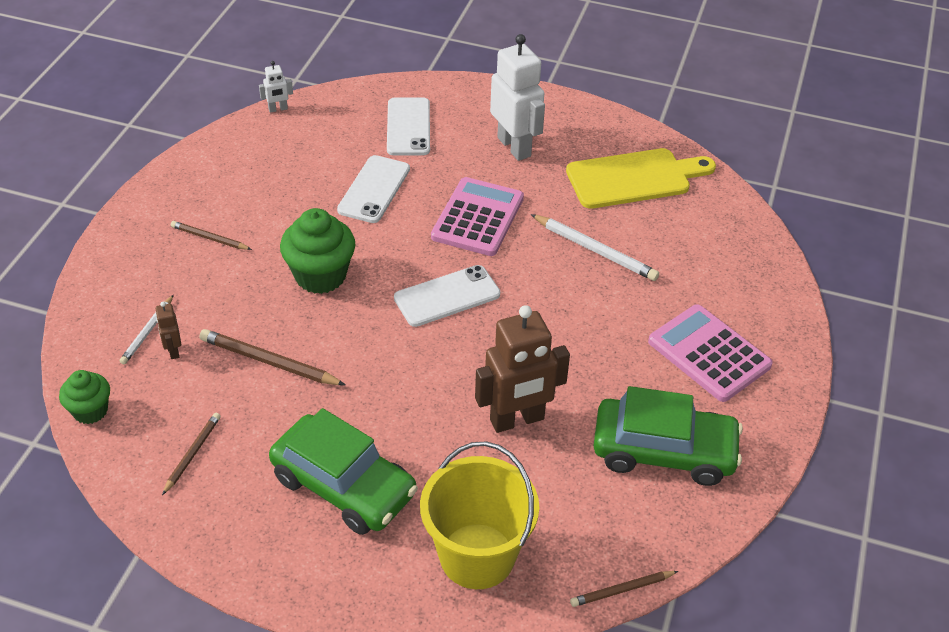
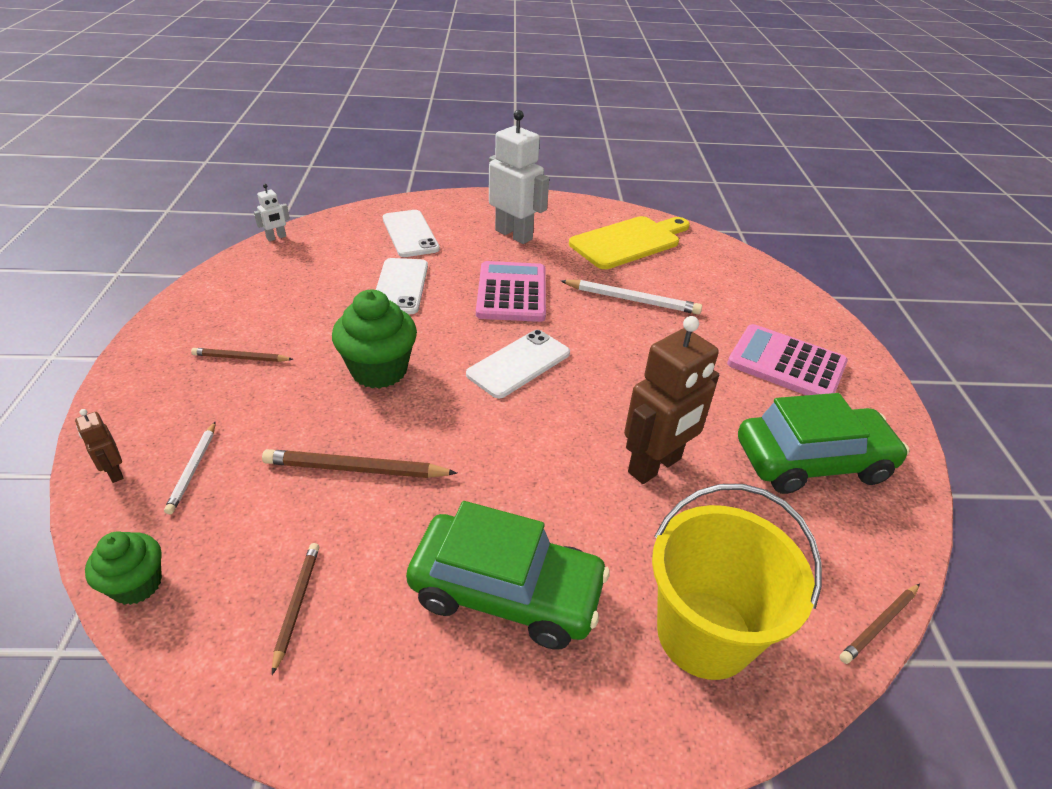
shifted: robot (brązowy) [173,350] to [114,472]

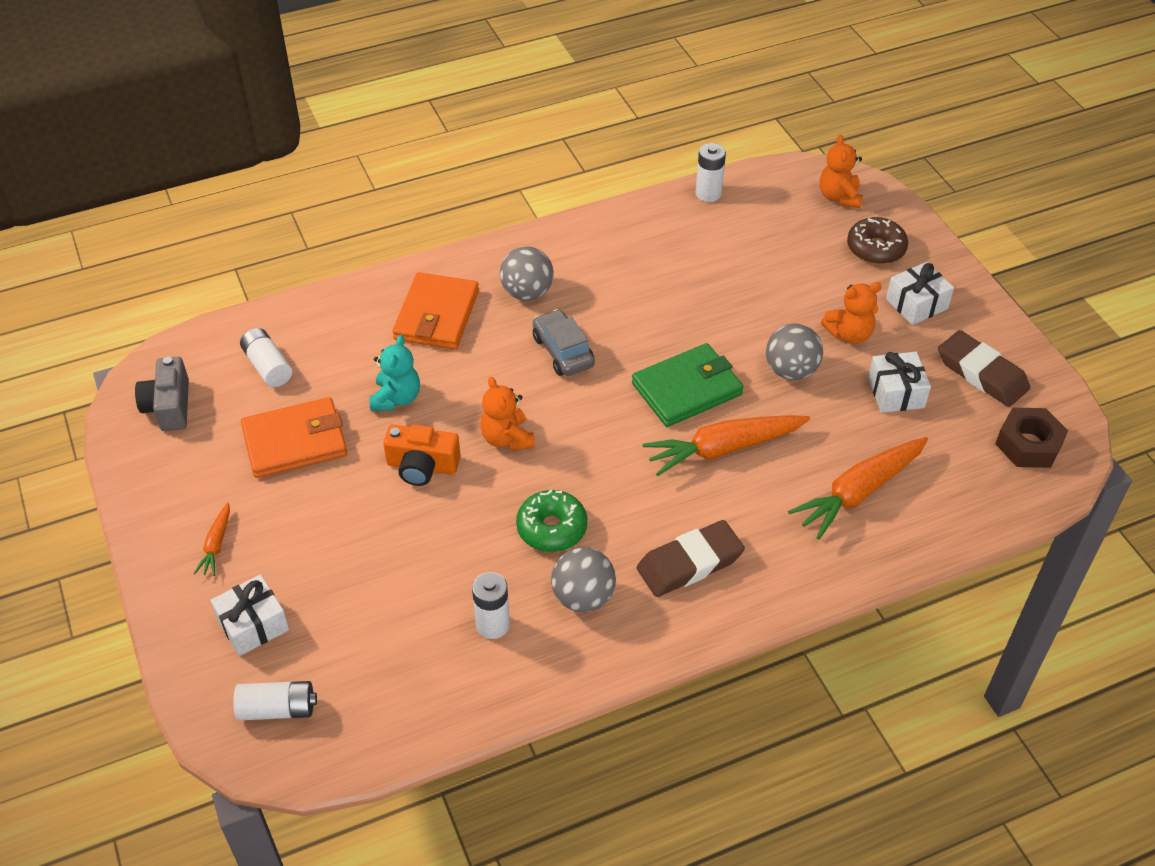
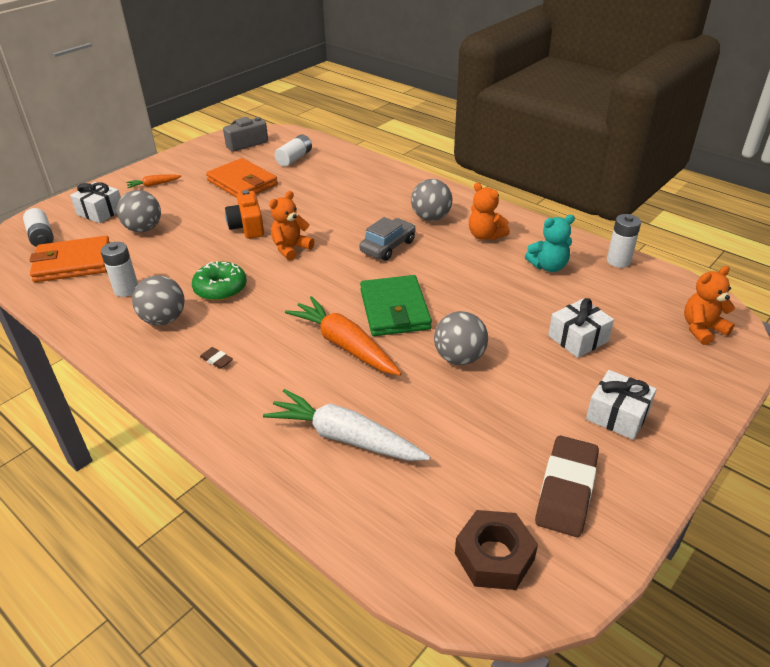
gone: donut (brązowy) [875,248]
new: piłka (szary) [144,229]
shifted: miś (turkusowy) [396,398] to [548,266]; portfel (pomarańczowy) [437,315] to [73,263]; miś (pomarańczowy) [849,334] to [485,236]; prezent (biały) [896,392] to [578,338]
repainted: marchewka (pomarańczowy) [859,492] to marchewka (biały) [345,437]
rotated: portfel (zielony) [686,389] = [395,309] 45 degrees clockwise
scaled: gumka do mazania (brązowy) [689,563] = [216,360] x0.41

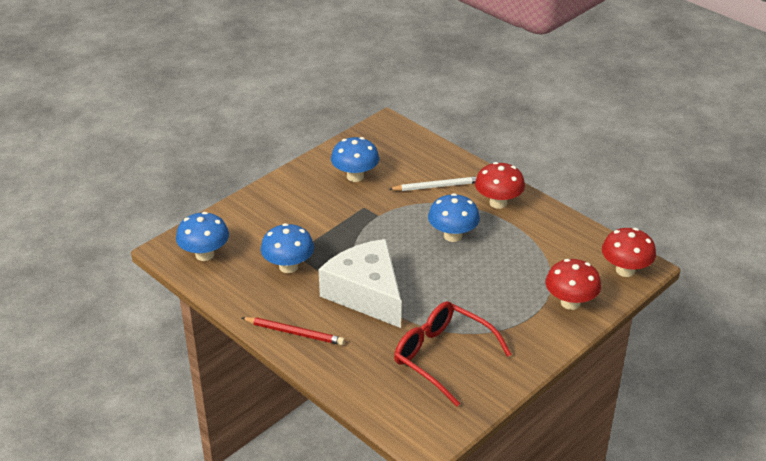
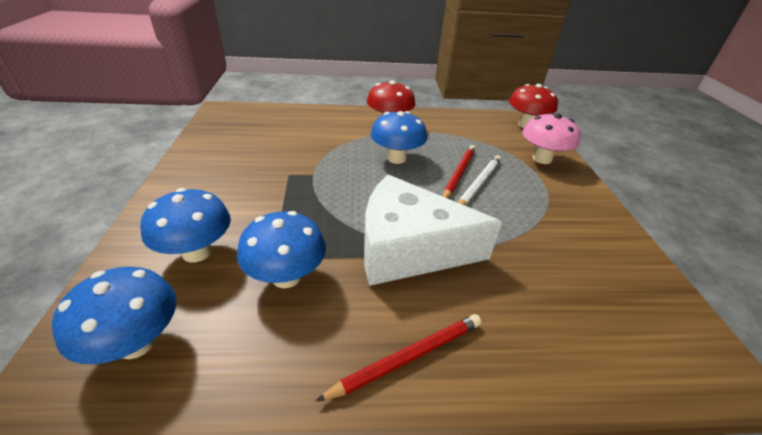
gone: okulary (czerwony) [442,356]
new: ołówek (czerwony) [458,174]
shifted: grzyb (niebieski) [355,176] to [197,252]; ołówek (biały) [437,186] to [478,184]
repainted: grzyb (czerwony) [570,302] to grzyb (różowy) [542,159]

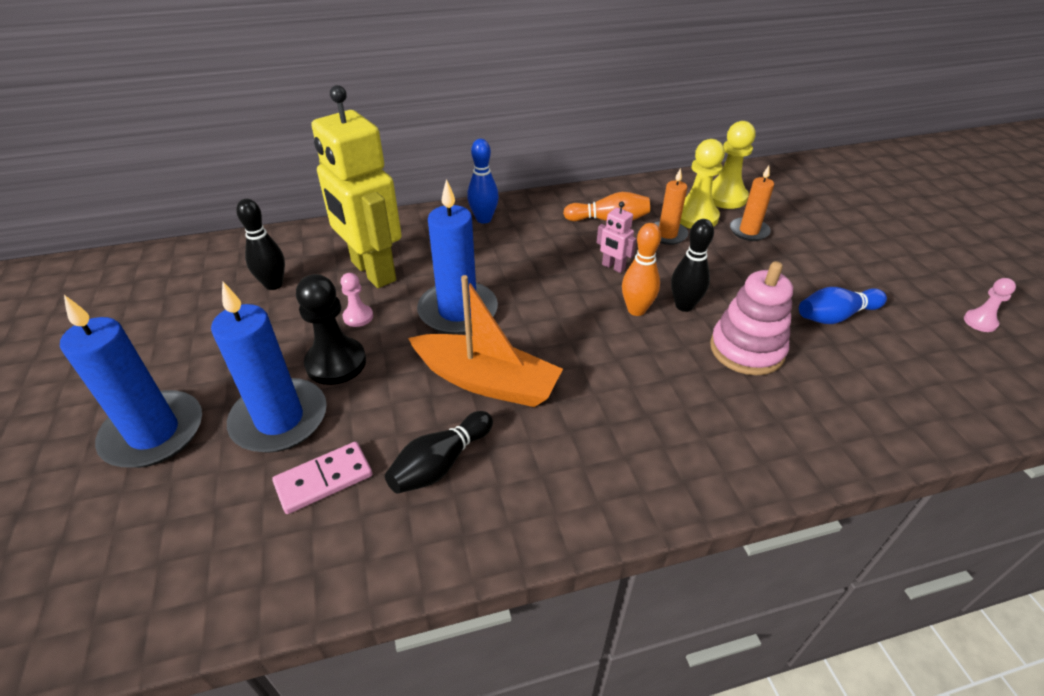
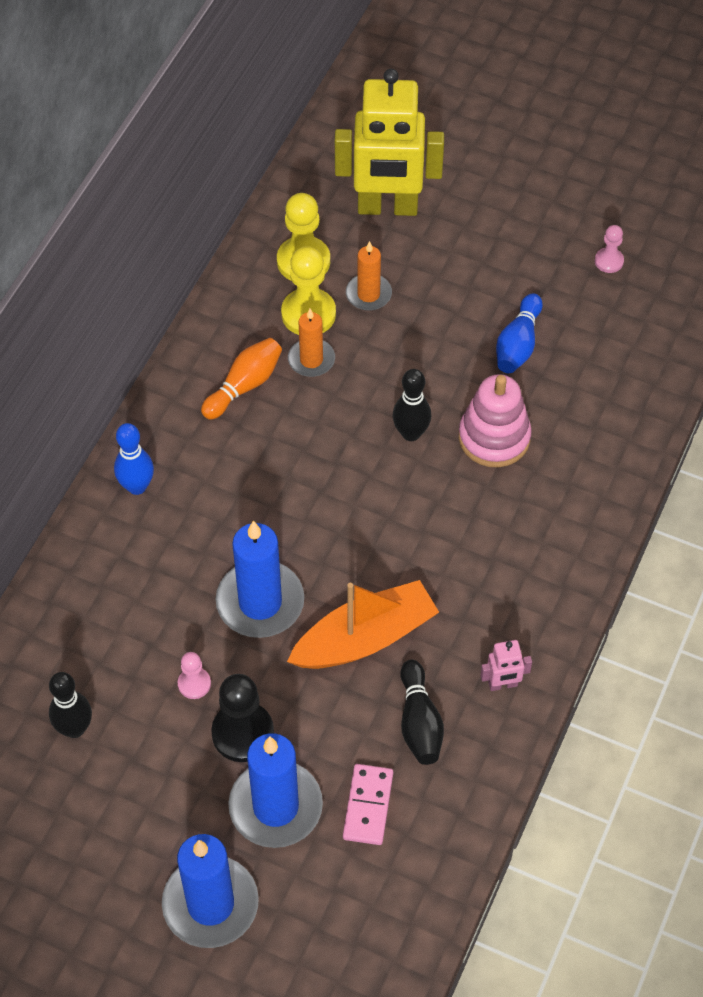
gone: kręgiel (pomarańczowy) [636,310]
shifted: robot (żółty) [372,271] to [387,207]; robot (różowy) [613,267] to [503,684]

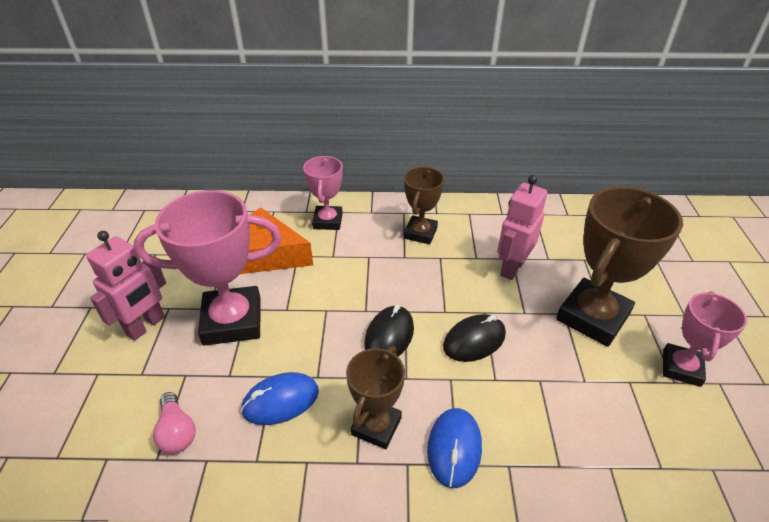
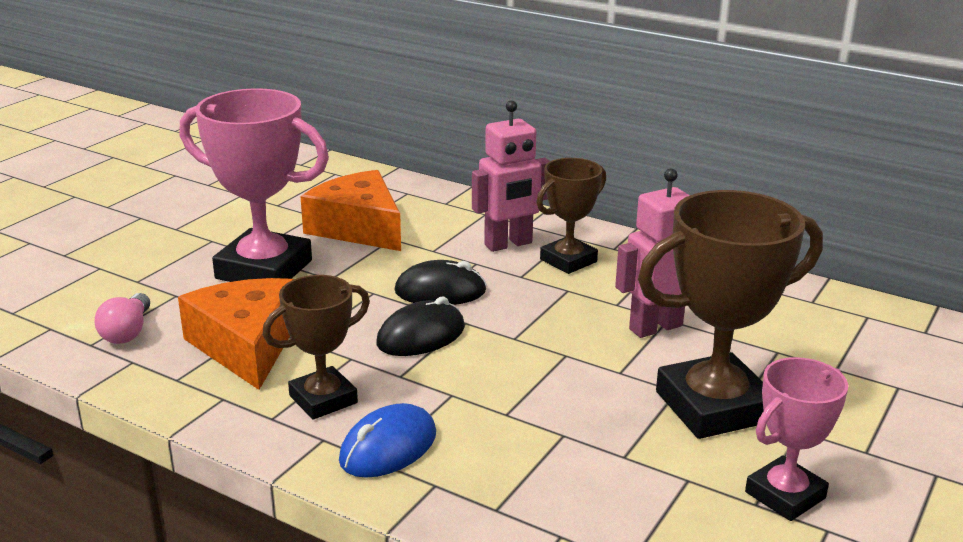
gone: puchar (różowy) [328,221]
shifted: robot (różowy) [146,326] to [508,244]; myszka (czarny) [474,340] to [440,291]
swapped: myszka (niebieski) [280,401] to ser (pomarańczowy) [246,345]

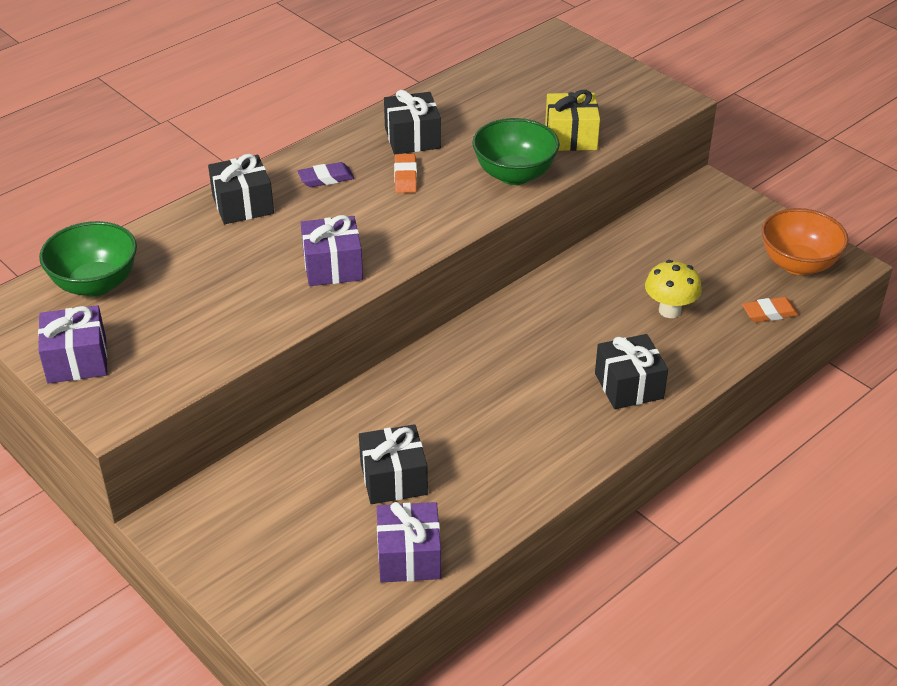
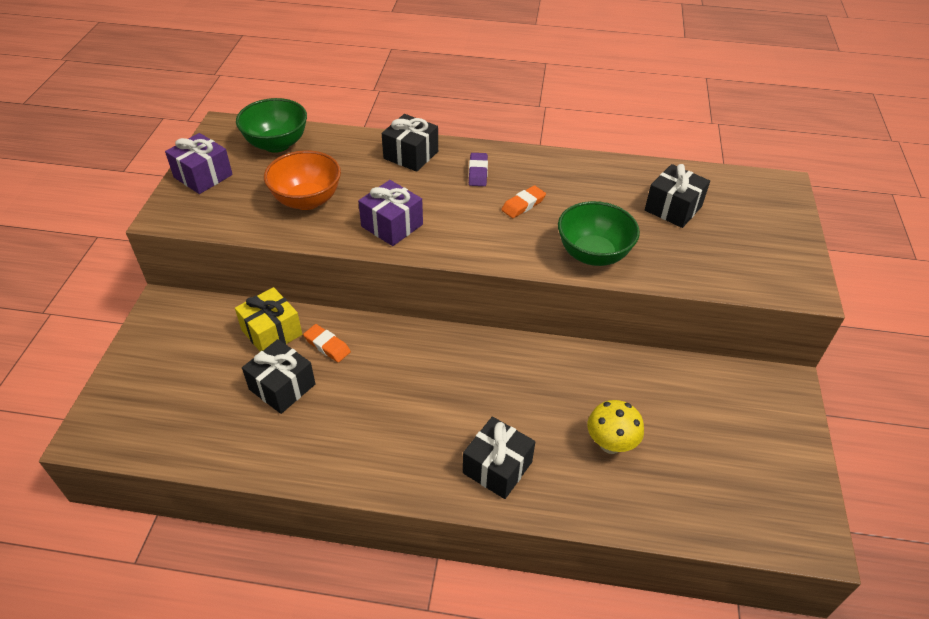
gone: prezent (fioletowy) [409,556]
shifted: prezent (czarny) [412,138] to [673,208]; prezent (żółty) [571,137] to [272,332]; gumka do mazania (pomarańczowy) [769,313] to [327,345]; miska (pomarańczowy) [798,264] to [307,200]
rotated: gumka do mazania (fioletowy) [326,178] = [478,172] 60 degrees clockwise

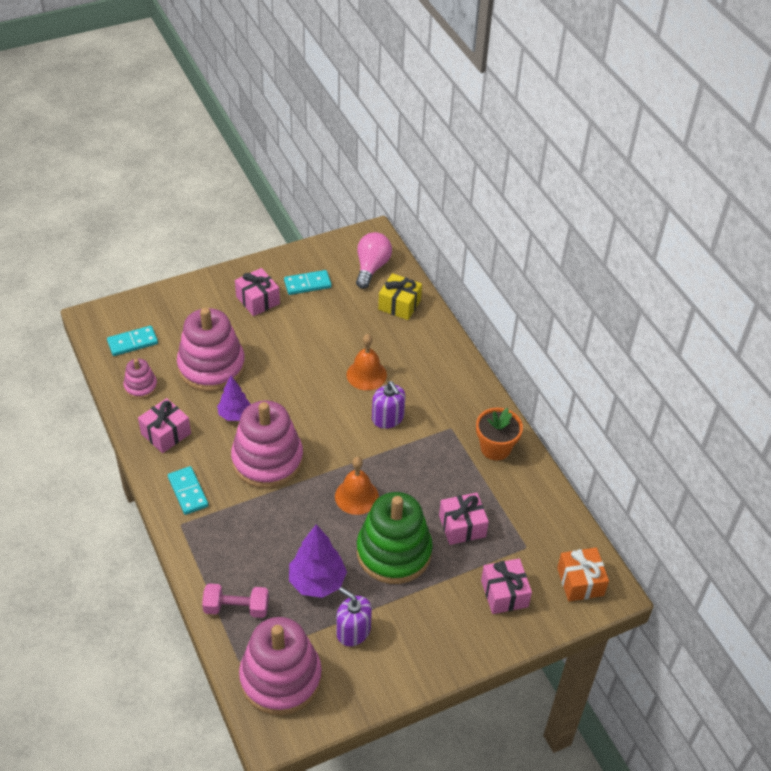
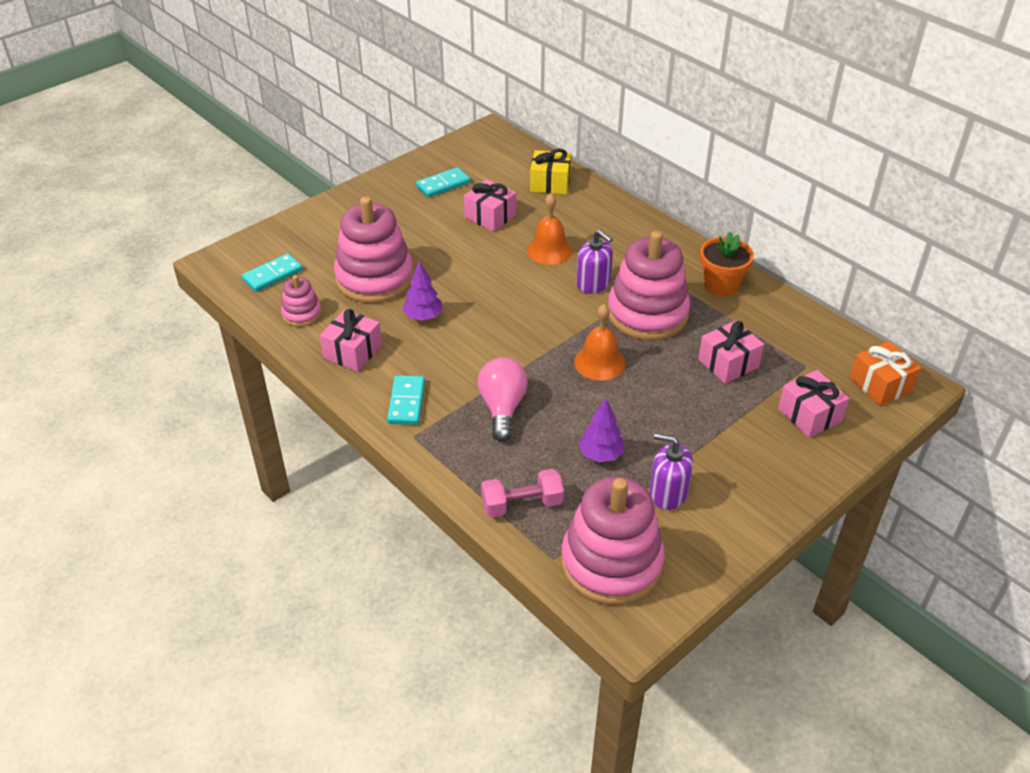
gone: zabawka nakładanka (zielony) [394,552]
shifted: zabawka nakładanka (różowy) [267,460] to [647,314]; prezent (różowy) [258,300] to [490,216]; żarówka (różowy) [371,267] to [502,408]
rotated: kostka domina (turkusowy) [188,492] = [406,402] 45 degrees clockwise
scaled: drzewko (fioletowy) [317,582] = [601,454] x0.65

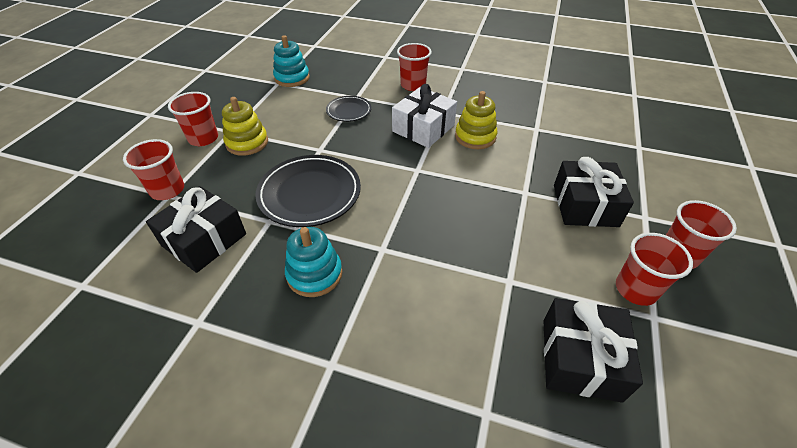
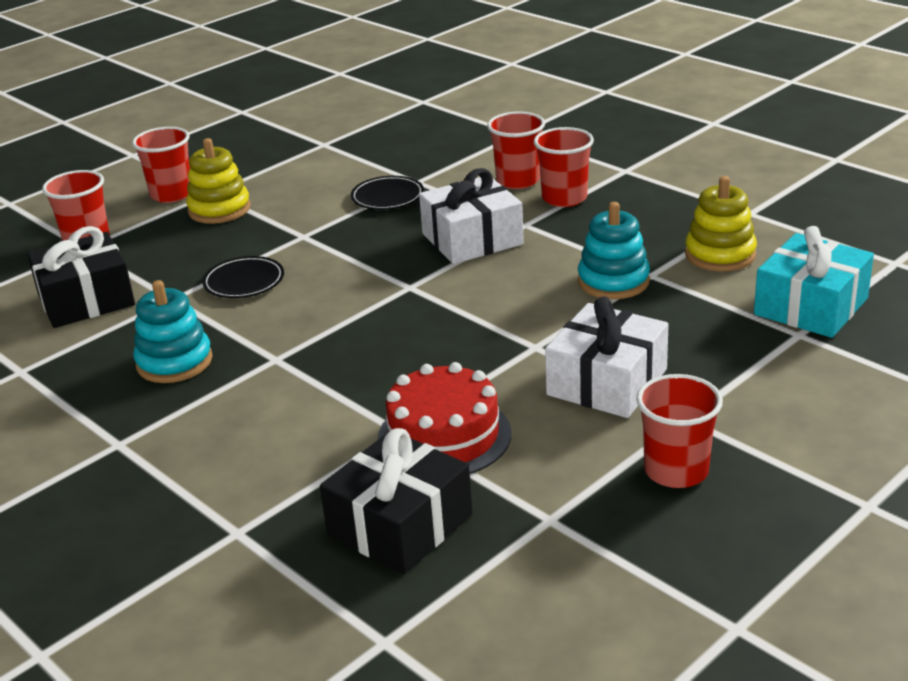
new: tort (czerwony) [444,436]; prezent (turkusowy) [811,306]
shifted: zabawka nakładanka (turkusowy) [292,78] to [613,281]; zabawka nakładanka (żółty) [475,137] to [720,254]; szklanka (czerwony) [635,289] to [564,198]
repainted: prezent (czarny) [585,205] to prezent (biały) [607,382]
scaled: talerz (czarny) [309,193] = [244,282] x0.54

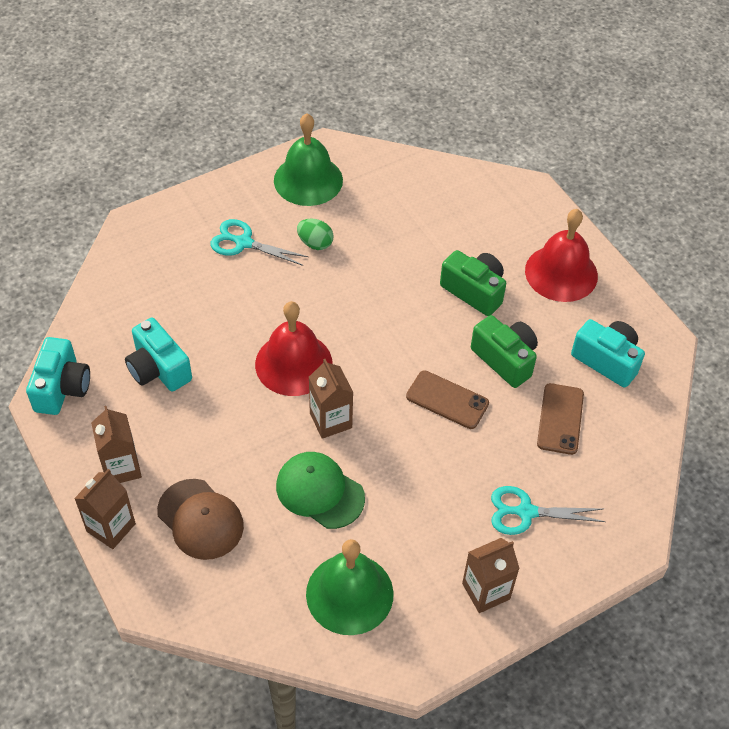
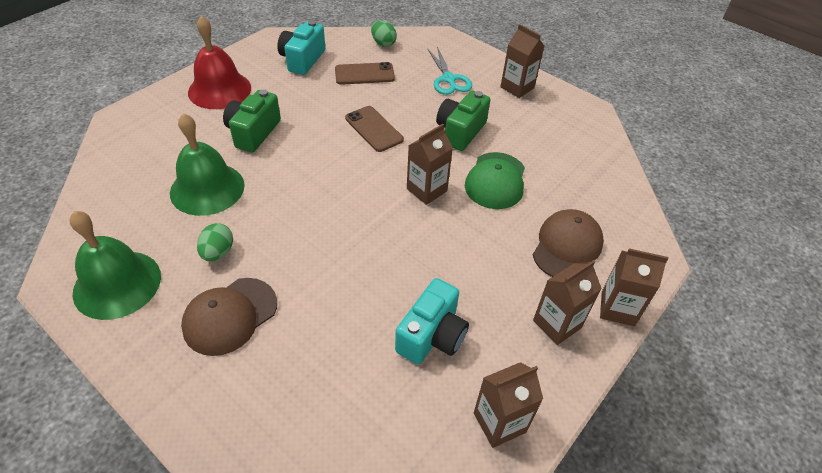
gone: dzwonek (czerwony) [293,363]
new: jajko (zielony) [383,43]
shifted: dzwonek (zielony) [349,593] to [207,188]; aparat fotograficzny (zielony) [505,359] to [460,131]
swapped: aparat fotograficzny (turkusowy) [62,388] to karton mleka (brązowy) [499,422]; nożyczki (turkusowy) [244,243] to czapka (brązowy) [230,316]
rotated: telefon (brązowy) [447,400] = [373,129] 45 degrees counterclockwise

